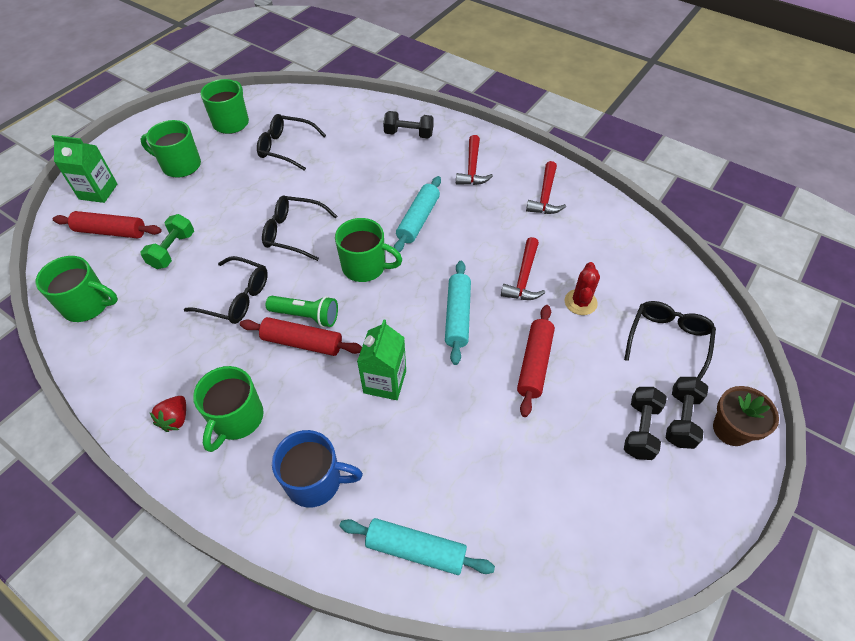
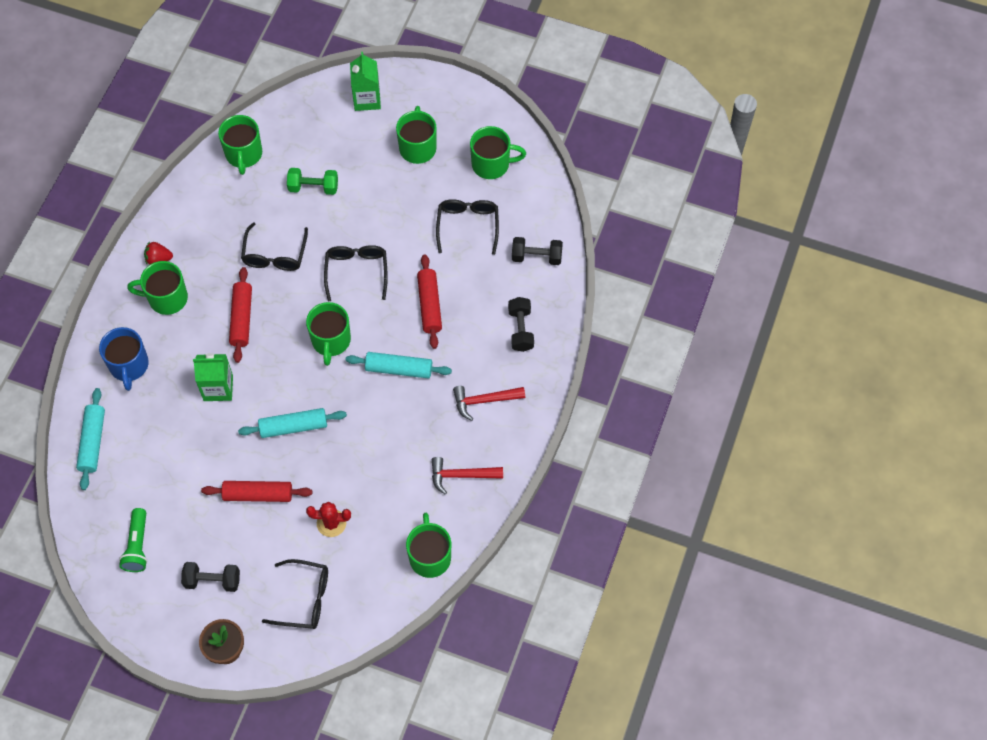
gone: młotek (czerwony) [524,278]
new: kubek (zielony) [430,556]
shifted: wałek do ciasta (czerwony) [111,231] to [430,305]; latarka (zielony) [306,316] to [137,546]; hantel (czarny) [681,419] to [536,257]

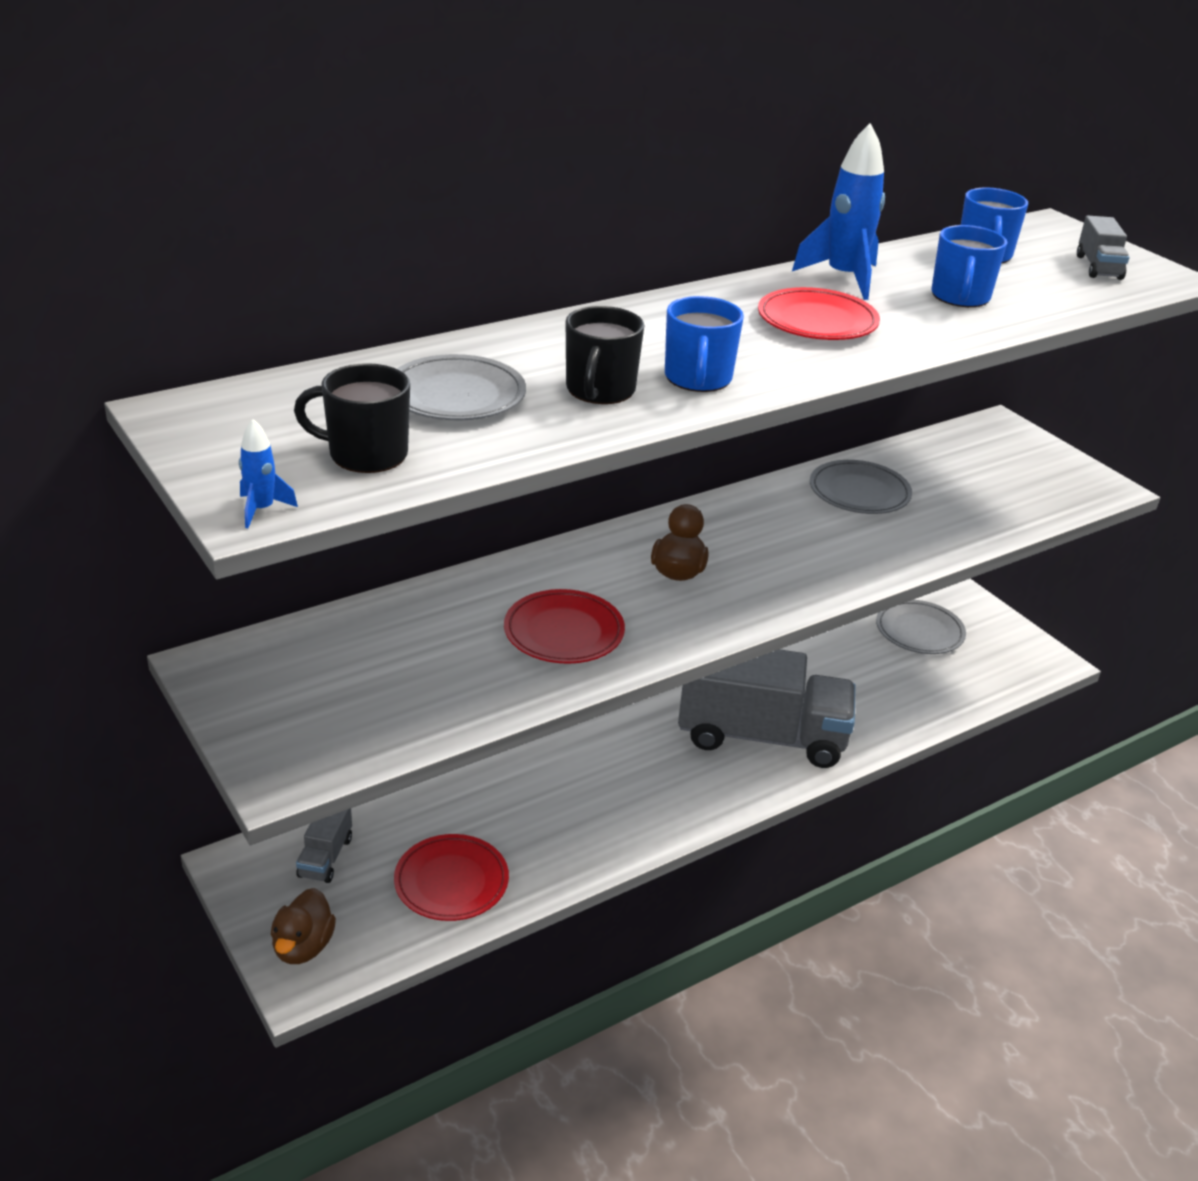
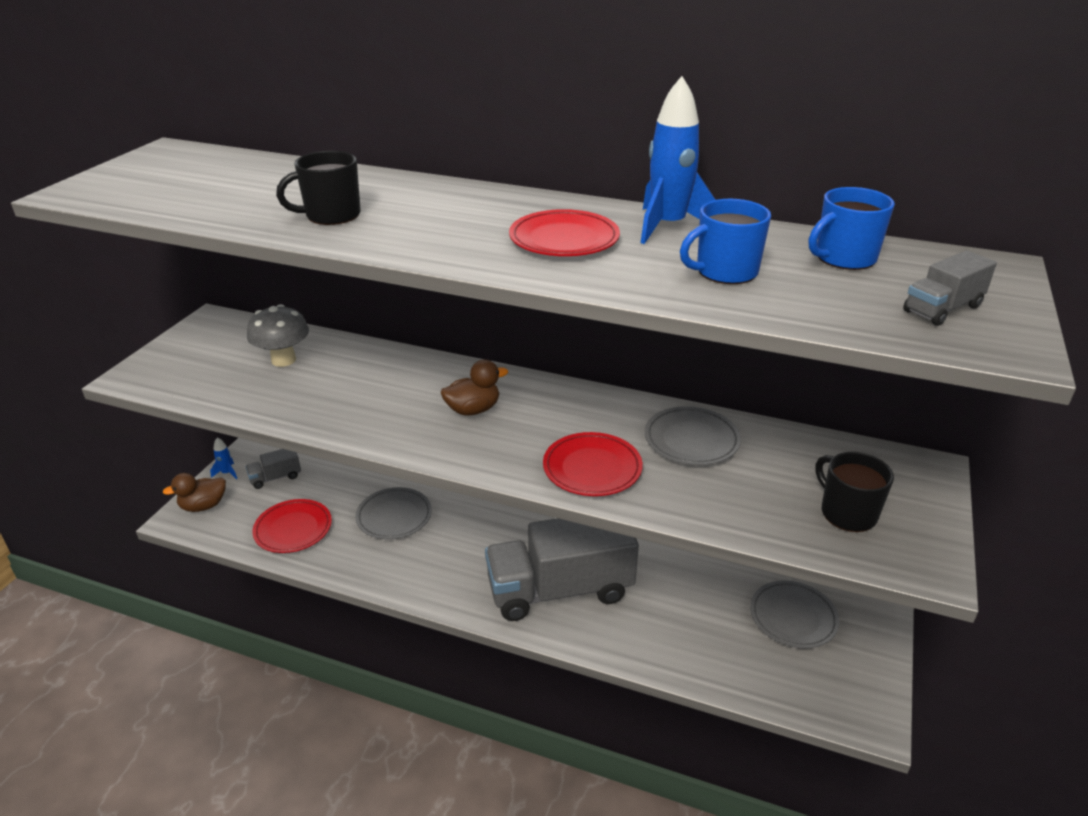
gone: kubek (niebieski) [698,379]
new: grzyb (szary) [283,360]
shifted: rakieta (niebieski) [262,510] to [227,473]; kubek (czarny) [365,454] to [847,513]; talerz (szary) [456,396] to [394,516]; talerz (czerwony) [564,632] to [592,468]
rotated: ciężarówka (szary) [761,736] = [560,590] 105 degrees clockwise

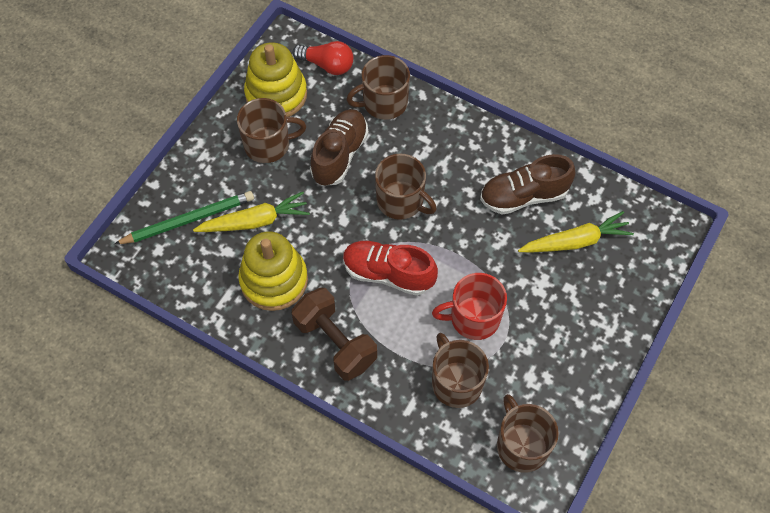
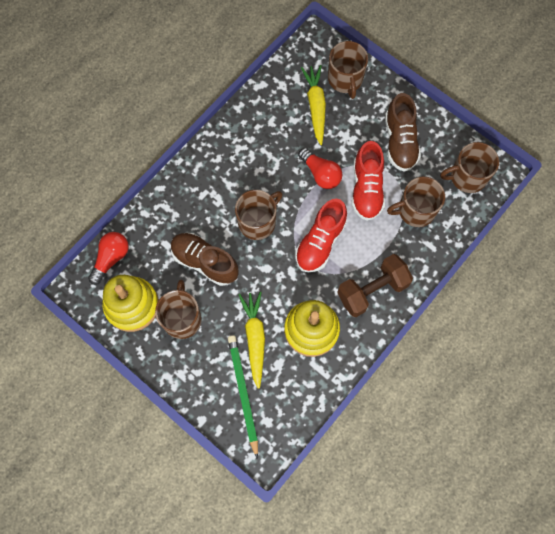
new: żarówka (czerwony) [320,174]
shifted: kubek (brązowy) [383,103] to [345,79]; but (brązowy) [524,196] to [400,141]
swapped: kubek (czerwony) [473,318] to but (czerwony) [366,189]

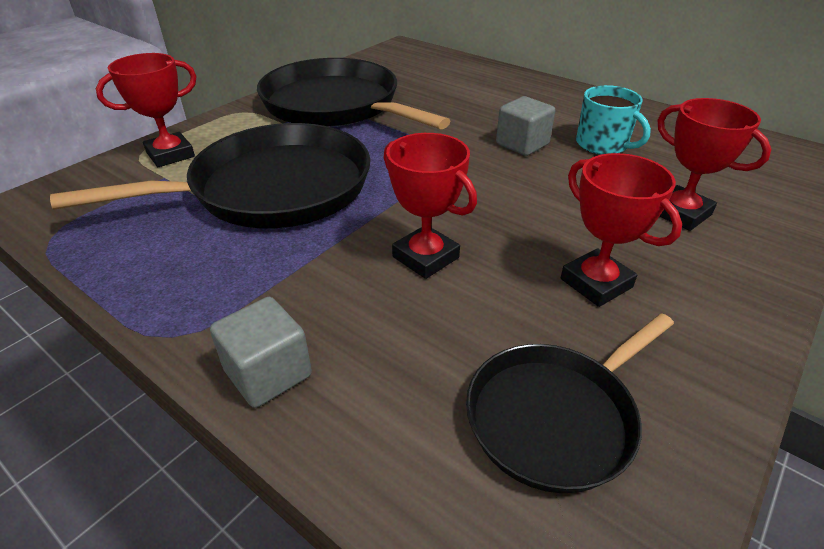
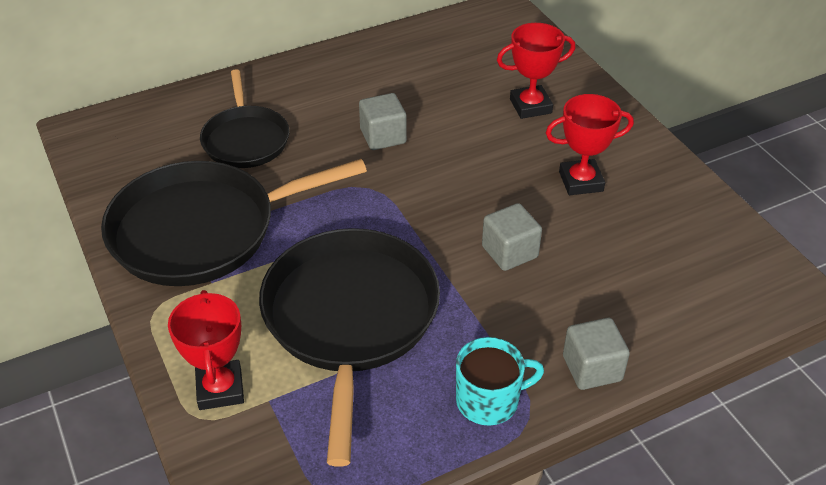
shifted: patelnia (czarny) [556,416] to [245,139]; kubek (turkusowy) [602,144] to [489,400]
swapped: puchar (czerwony) [425,257] to sześcian (szary) [509,252]

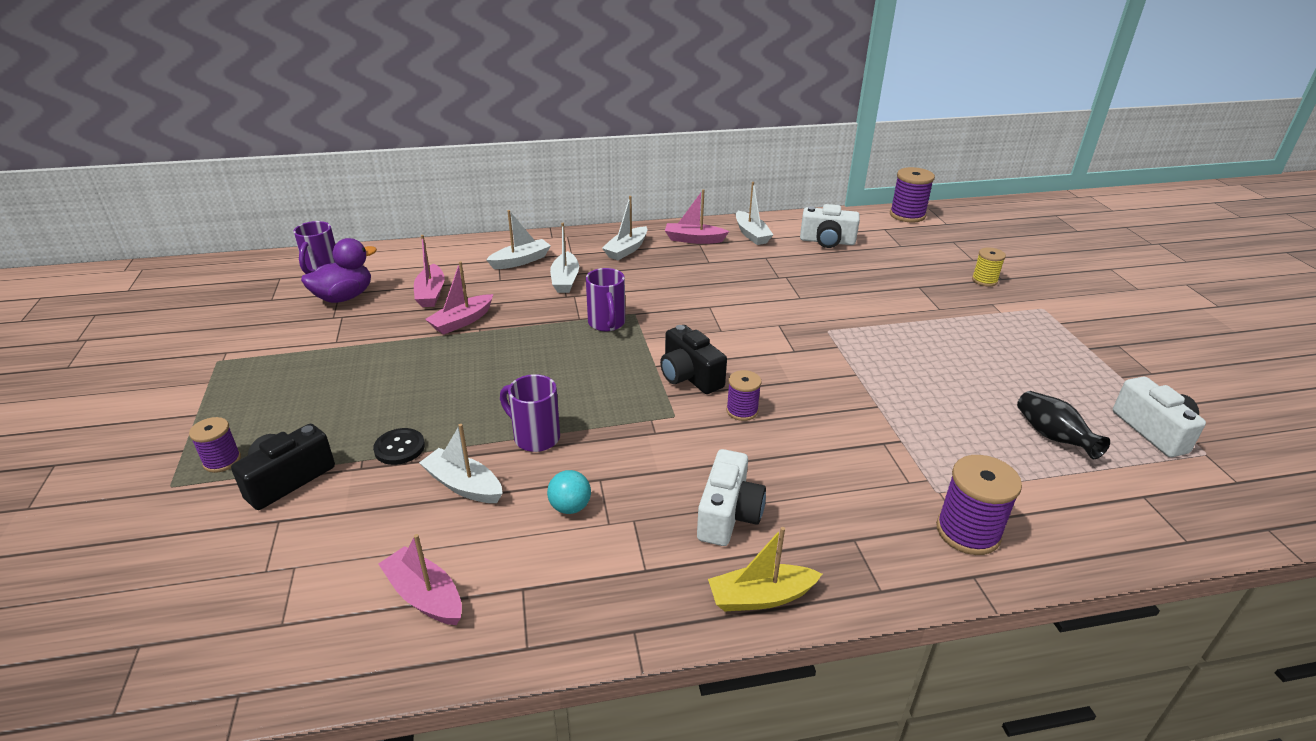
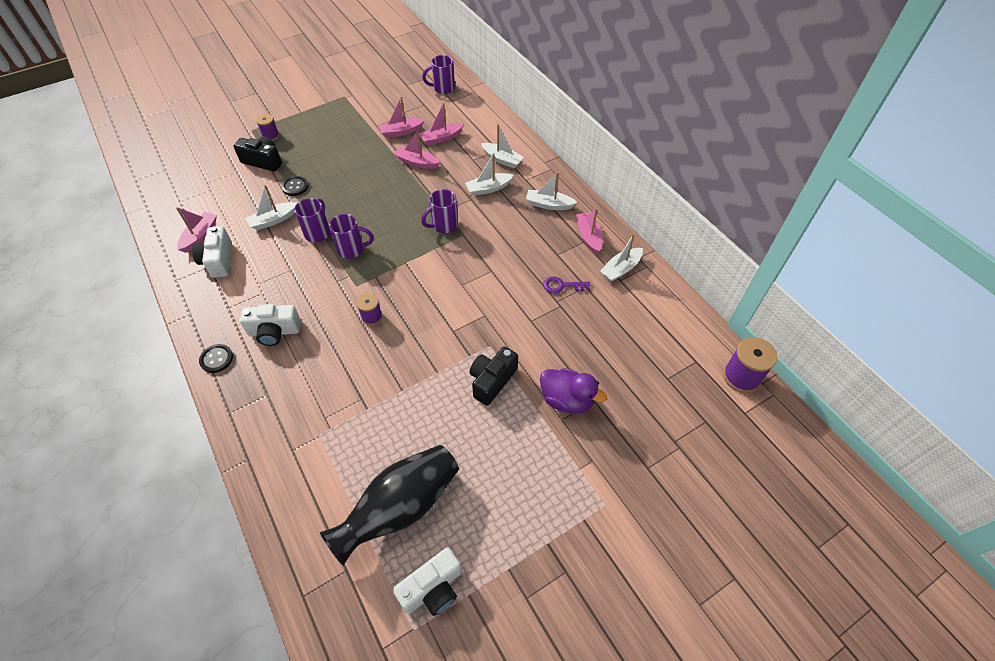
gone: piłka (turkusowy) [570,507]; szpulka (fioletowy) [968,532]; szpulka (żółty) [984,280]
new: kubek (fioletowy) [352,249]; łódka (różowy) [401,132]; klucz (fioletowy) [562,286]
shifted: kaczka (fioletowy) [344,297] to [567,400]; aparat fotograficzny (czarny) [689,376] to [492,381]; aparat fotograficzny (biały) [827,241] to [218,260]
swapped: łódka (żółty) [761,597] to guzik (czarny) [216,359]
rotated: łódka (biały) [464,485] = [273,220] 135 degrees counterclockwise
scaled: wazon (czarny) [1052,437] = [400,508] x1.91

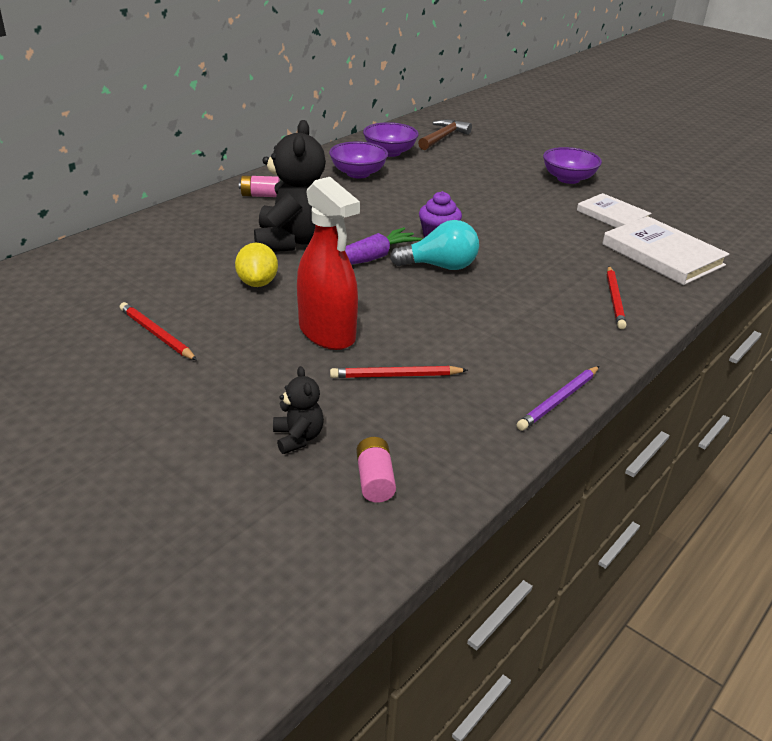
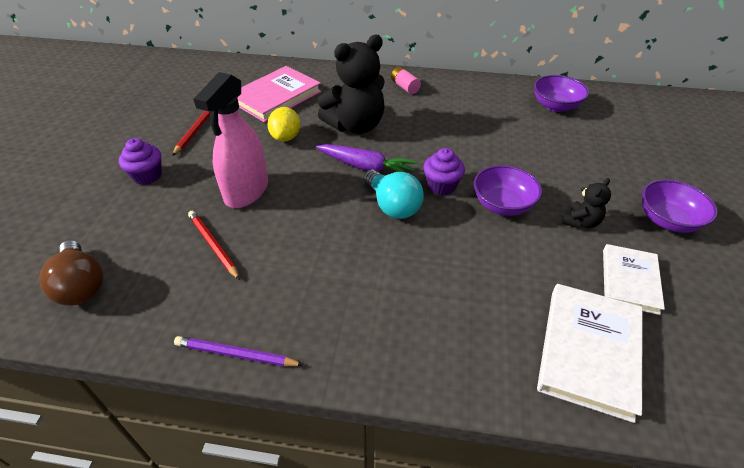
gone: młotek (brązowy) [443,137]; ołówek (czerwony) [614,299]
new: muffinka (fioletowy) [147,176]; książka (różowy) [276,97]
shifted: miś (czarny) [298,438] to [581,222]; miska (fioletowy) [358,173] to [502,205]
swapped: bateria (różowy) [375,480] to żarówka (brązowy) [81,285]
repainted: spryskiwacz (czerwony) [327,333] to spryskiwacz (różowy) [246,191]
rotated: cytryna (żółty) [257,283] = [286,137] 45 degrees counterclockwise

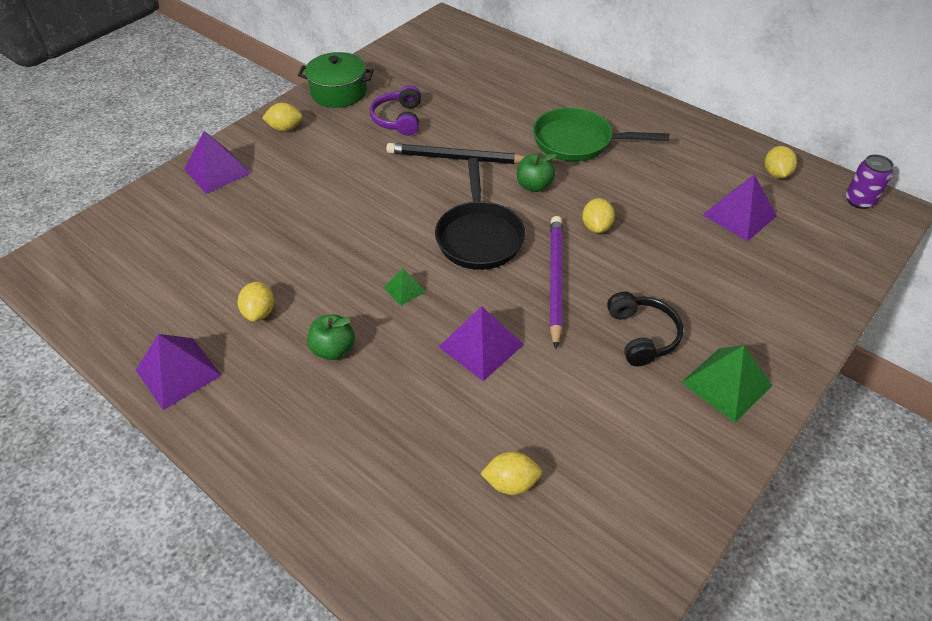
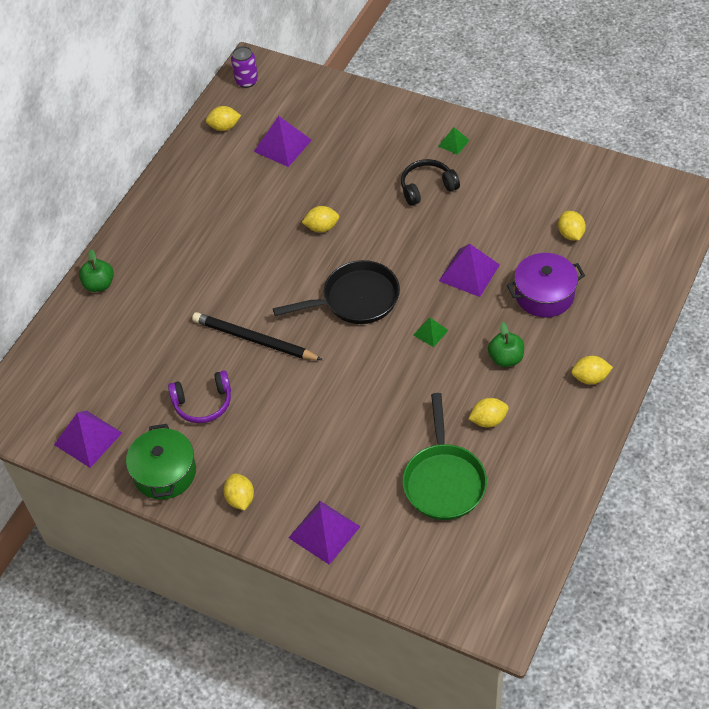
gone: ołówek (fioletowy) [555,280]
new: garnek (fioletowy) [544,295]; cytryna (żółty) [590,378]
shifted: piramida (fioletowy) [178,372] to [88,438]; jabłko (zielony) [534,186] to [99,284]; patelnia (zielony) [578,142] to [444,481]
rotated: ołówek (czarny) [457,158] = [255,340] 120 degrees clockwise
scaled: piramida (zielony) [726,384] = [453,143] x0.54

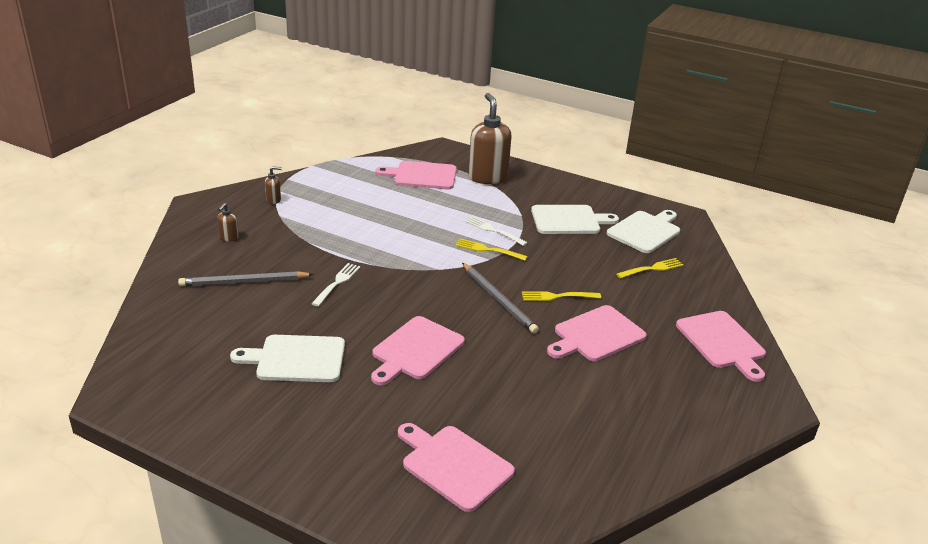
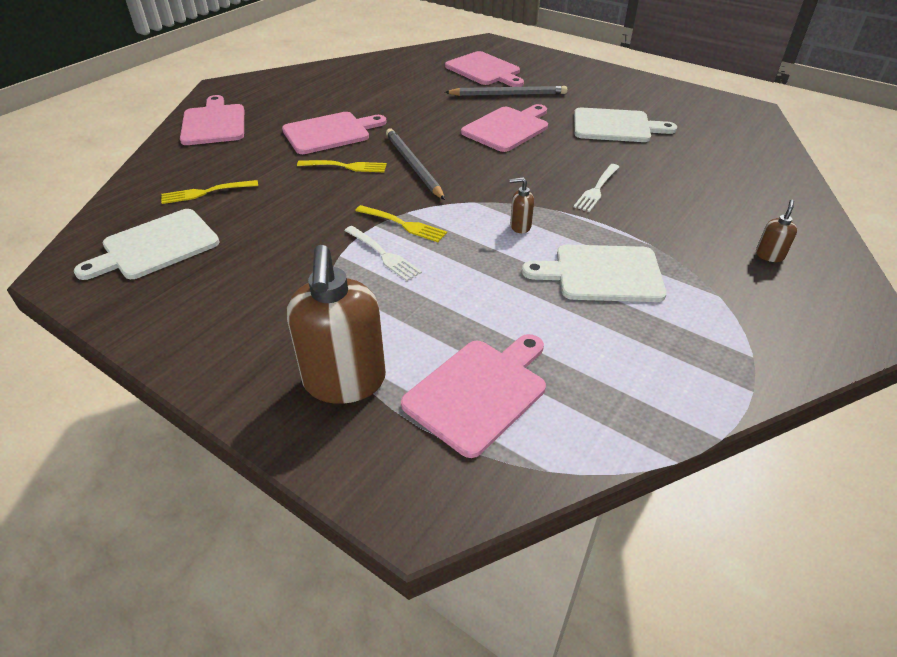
shifted: ołówek (szary) [244,282] to [508,94]; dozownik mydła (brązowy) [274,200] to [520,226]; deska do krojenia (biały) [568,220] to [602,274]
rotated: deska do krojenia (różowy) [422,175] = [479,392] 60 degrees counterclockwise

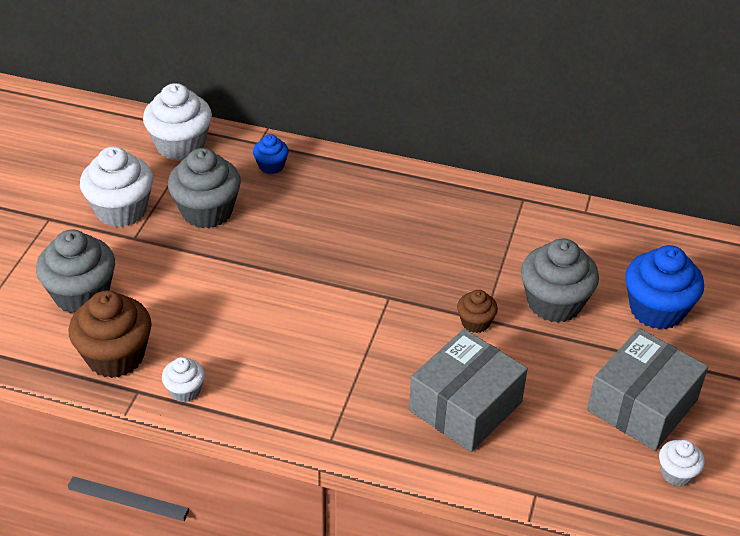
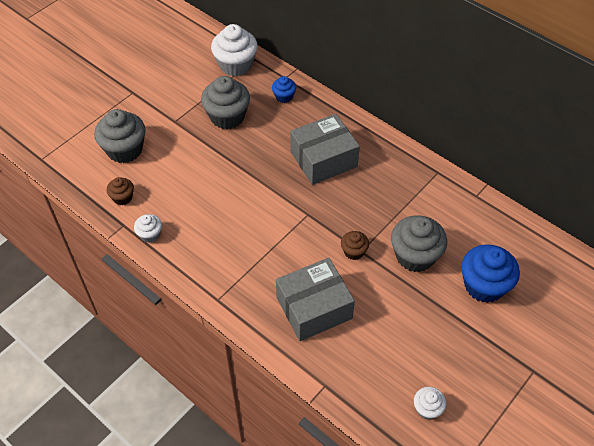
gone: muffinka (biały) [121,210]
shifted: pudełko (szary) [642,405] to [323,159]
scaled: muffinka (brązowy) [115,356] = [122,197] x0.52

